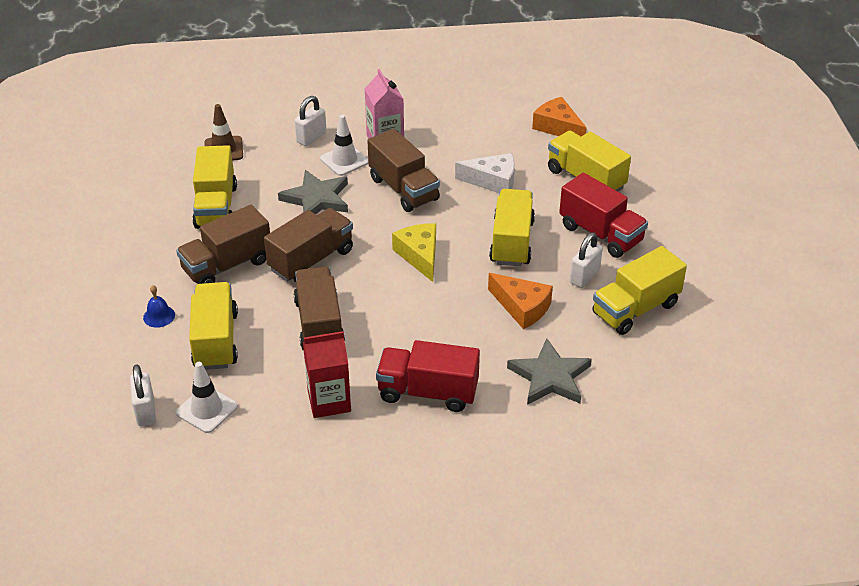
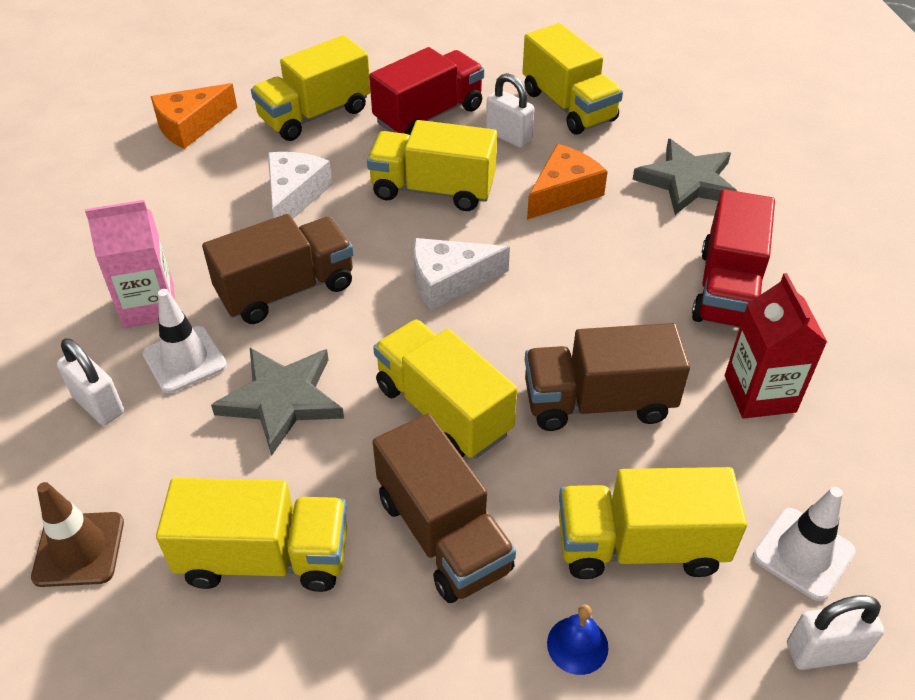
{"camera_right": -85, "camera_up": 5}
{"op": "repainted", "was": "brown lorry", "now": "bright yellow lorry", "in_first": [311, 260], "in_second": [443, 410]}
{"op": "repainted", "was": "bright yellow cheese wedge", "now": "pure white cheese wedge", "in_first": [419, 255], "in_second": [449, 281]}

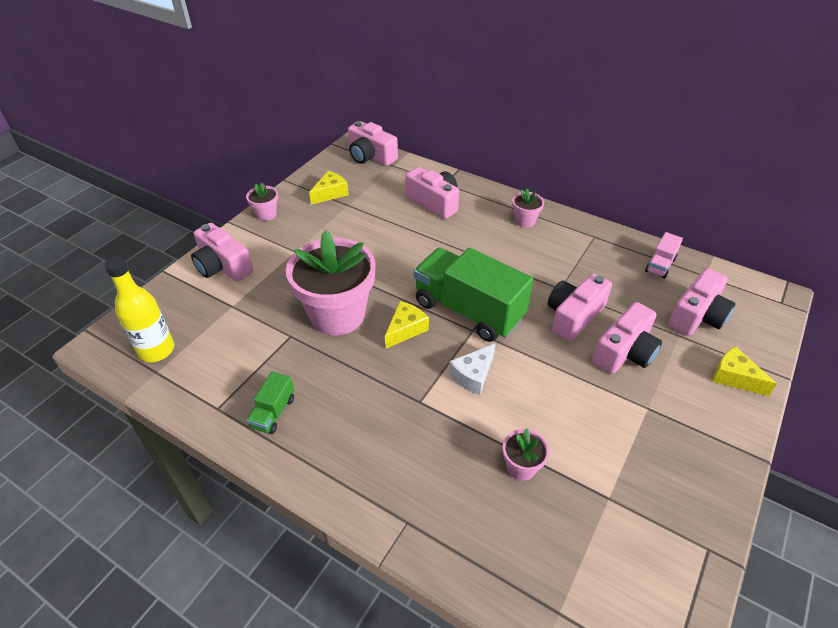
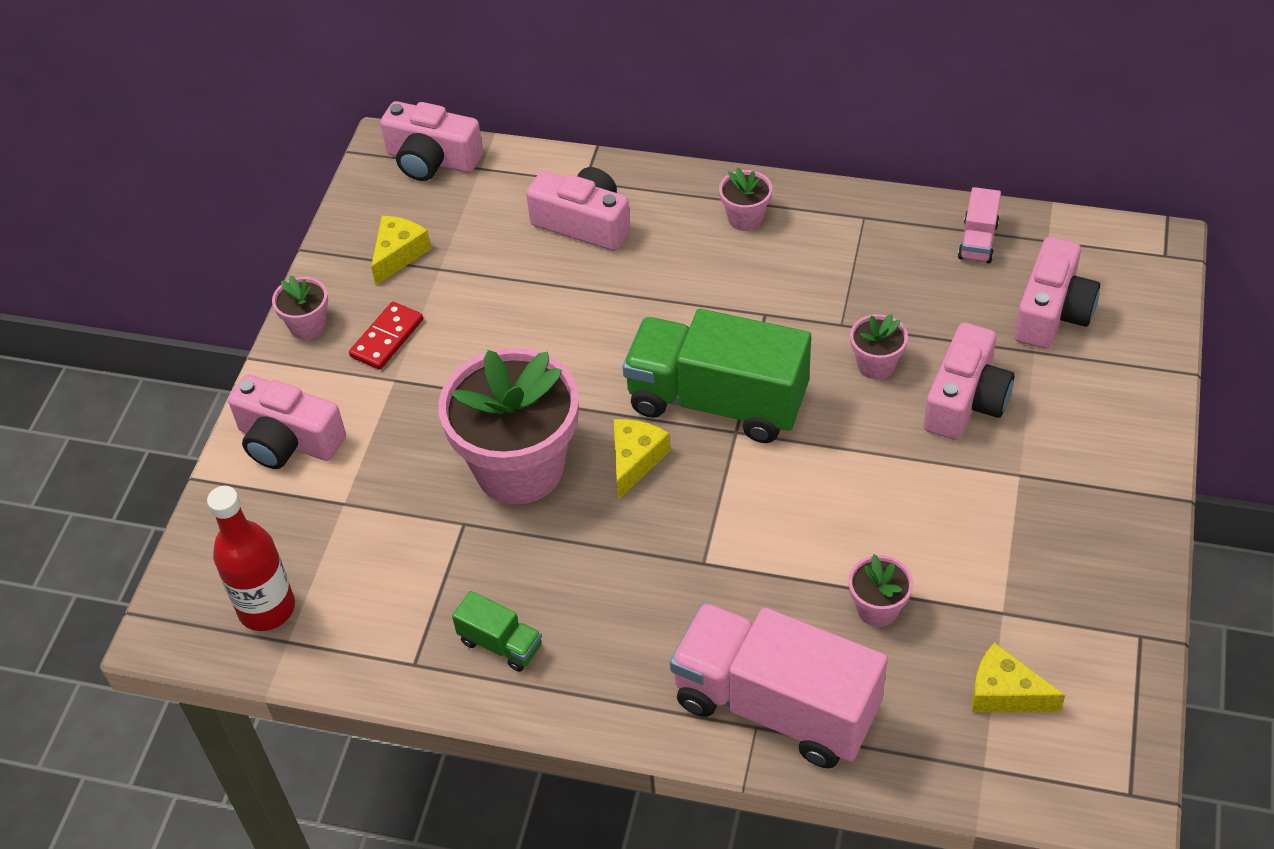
{"camera_right": -15, "camera_up": 5}
{"op": "repainted", "was": "bright yellow flask", "now": "scarlet flask", "in_first": [156, 350], "in_second": [267, 608]}
{"op": "rotated", "was": "emerald lorry", "in_first": [273, 412], "in_second": [500, 644], "clockwise": -60}
{"op": "gone", "was": "pure white cheese wedge", "in_first": [473, 375]}
{"op": "swapped", "was": "rosy photo camera", "now": "rosy flower pot", "in_first": [573, 316], "in_second": [876, 365]}
{"op": "shifted", "was": "bright yellow cheese wedge", "in_first": [734, 377], "in_second": [1005, 693]}
{"op": "new", "now": "scarlet domino piece", "in_second": [387, 338]}
{"op": "new", "now": "rosy lorry", "in_second": [776, 705]}

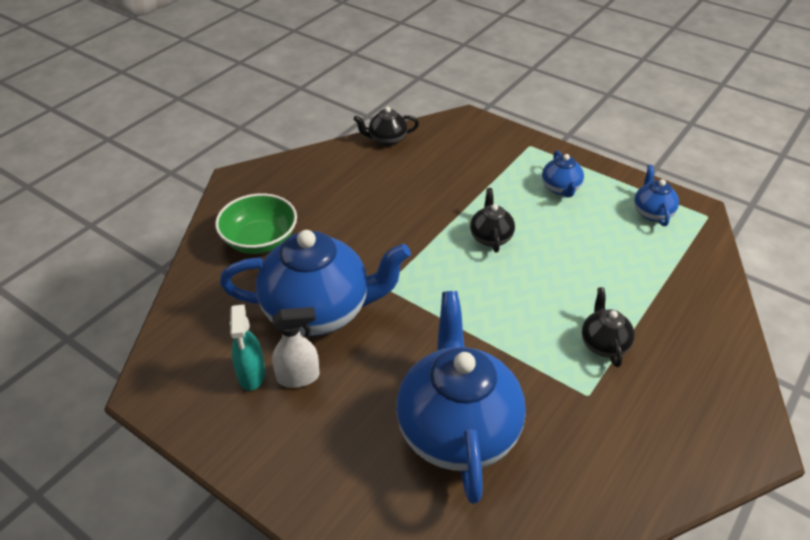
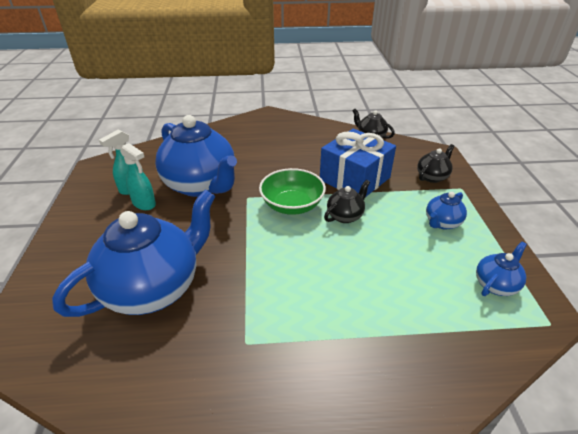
{"camera_right": 50, "camera_up": -5}
{"op": "shifted", "was": "emerald deep dish", "in_first": [260, 240], "in_second": [292, 205]}
{"op": "repainted", "was": "pure white spray bottle", "now": "turquoise spray bottle", "in_first": [298, 377], "in_second": [144, 204]}
{"op": "shifted", "was": "ebony teapot", "in_first": [603, 344], "in_second": [432, 177]}
{"op": "new", "now": "royal blue wrapped gift", "in_second": [354, 179]}

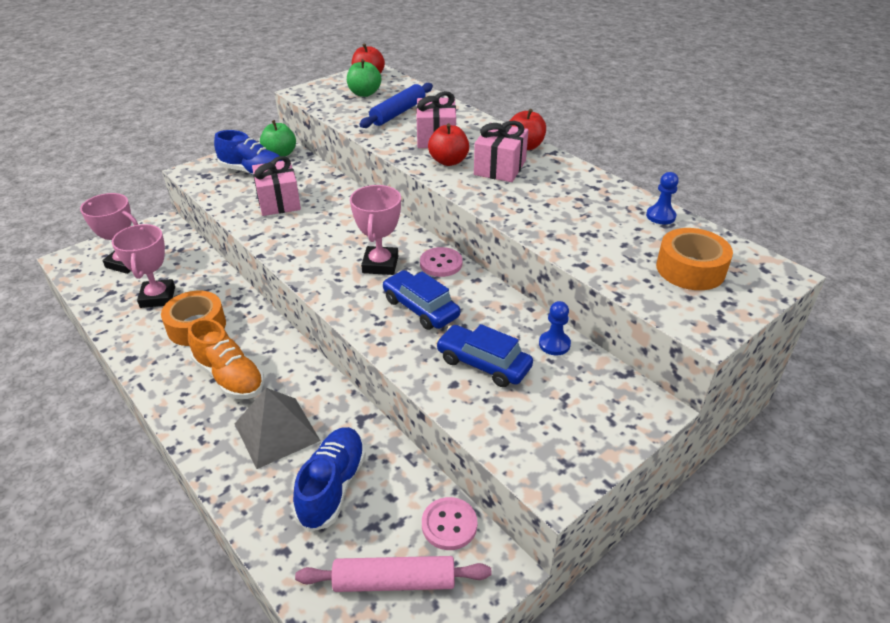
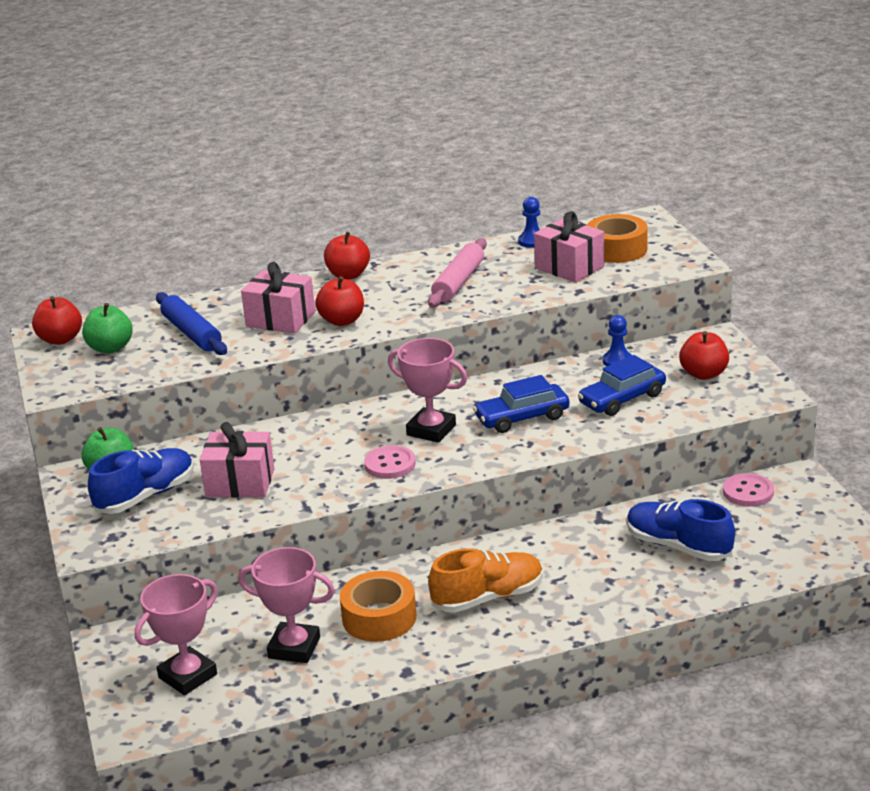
{"camera_right": -65, "camera_up": -10}
{"op": "gone", "was": "gray pyramid shape", "in_first": [277, 432]}
{"op": "shifted", "was": "rosy dough roller", "in_first": [394, 581], "in_second": [459, 282]}
{"op": "shifted", "was": "rosy shirt button", "in_first": [441, 263], "in_second": [390, 464]}
{"op": "shifted", "was": "rosy wrapped gift", "in_first": [500, 168], "in_second": [569, 267]}
{"op": "new", "now": "scarlet apple", "in_second": [703, 374]}

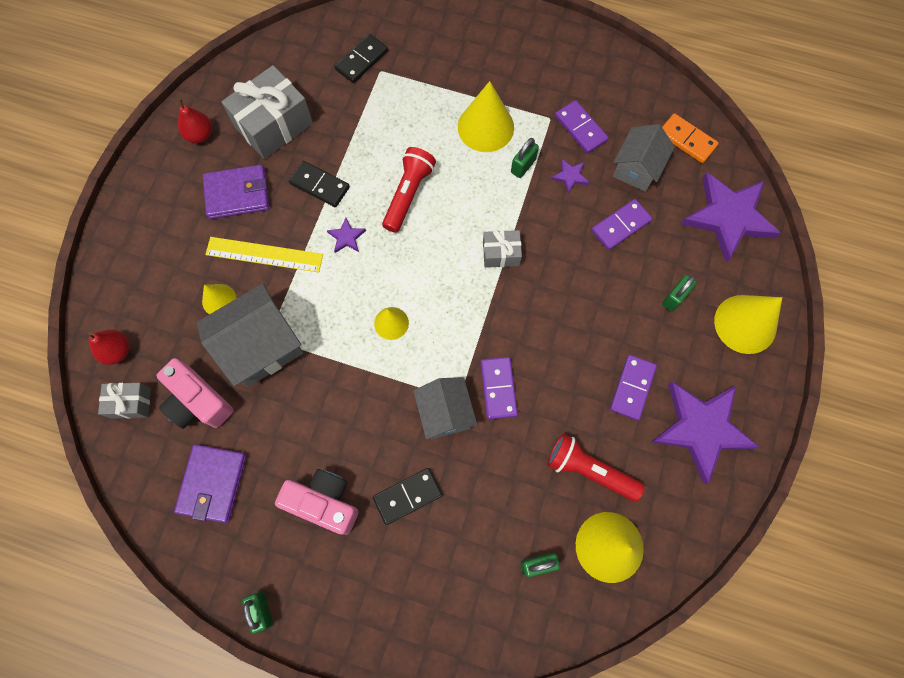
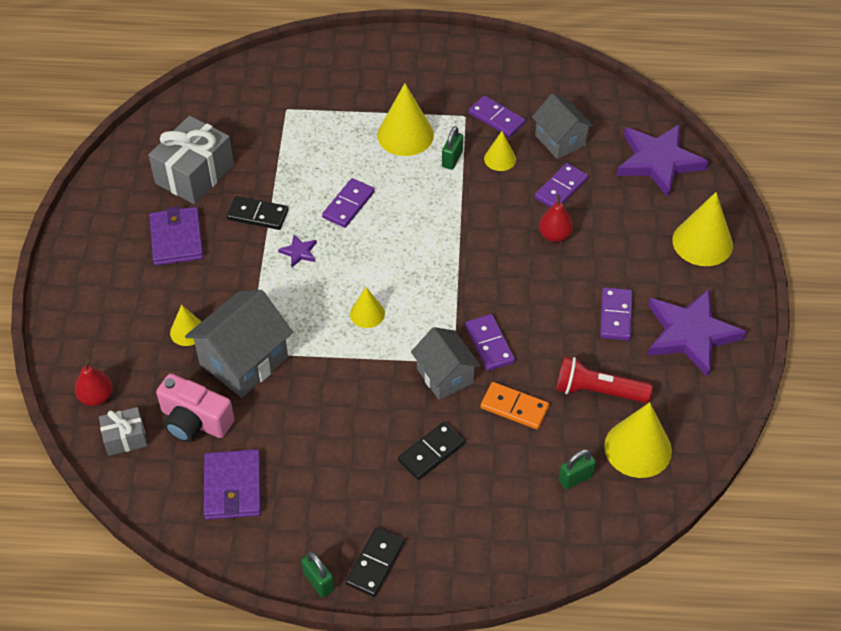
{"camera_right": -15, "camera_up": -20}
{"op": "shifted", "was": "scarlet pear", "in_first": [200, 135], "in_second": [554, 235]}
{"op": "rotated", "was": "violet card wallet", "in_first": [237, 194], "in_second": [176, 239], "clockwise": -75}
{"op": "gone", "was": "bright yellow straightedge", "in_first": [264, 254]}
{"op": "gone", "was": "rosy photo camera", "in_first": [324, 502]}
{"op": "shifted", "was": "ebony domino piece", "in_first": [361, 60], "in_second": [375, 563]}
{"op": "swapped", "was": "scarlet flashlight", "now": "violet domino piece", "in_first": [408, 194], "in_second": [348, 205]}
{"op": "gone", "was": "gray wrapped gift", "in_first": [501, 253]}
{"op": "swapped", "was": "violet star", "now": "bright yellow cone shape", "in_first": [570, 176], "in_second": [500, 159]}
{"op": "rotated", "was": "gray house", "in_first": [636, 169], "in_second": [560, 140], "clockwise": -45}
{"op": "shifted", "was": "orange domino piece", "in_first": [686, 140], "in_second": [514, 407]}
{"op": "gone", "was": "emerald padlock", "in_first": [674, 298]}

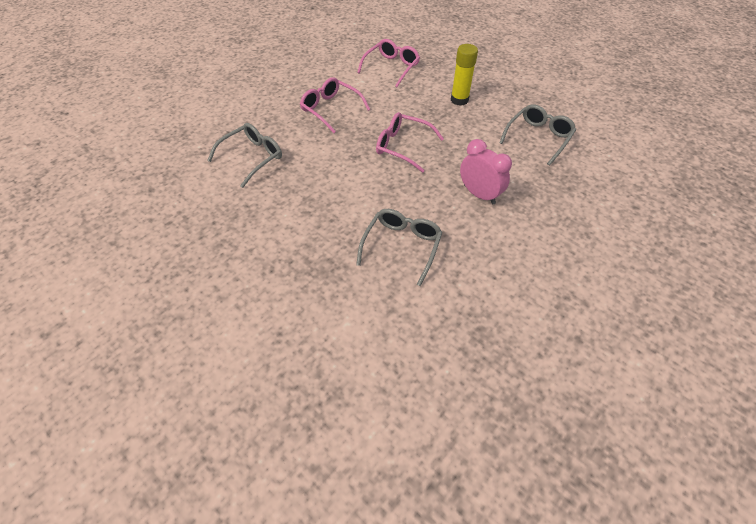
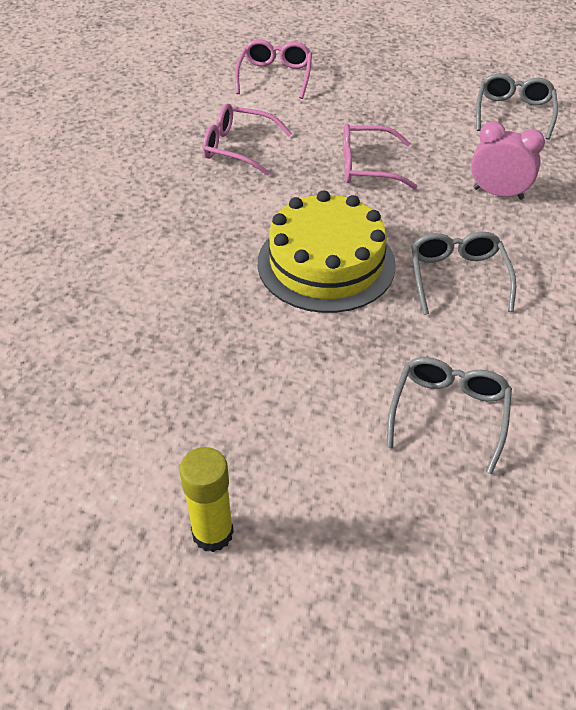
{"camera_right": -25, "camera_up": -5}
{"op": "shifted", "was": "gray glasses", "in_first": [252, 158], "in_second": [448, 414]}
{"op": "shifted", "was": "bright yellow stick of glue", "in_first": [459, 100], "in_second": [212, 533]}
{"op": "new", "now": "bright yellow gateau", "in_second": [326, 263]}

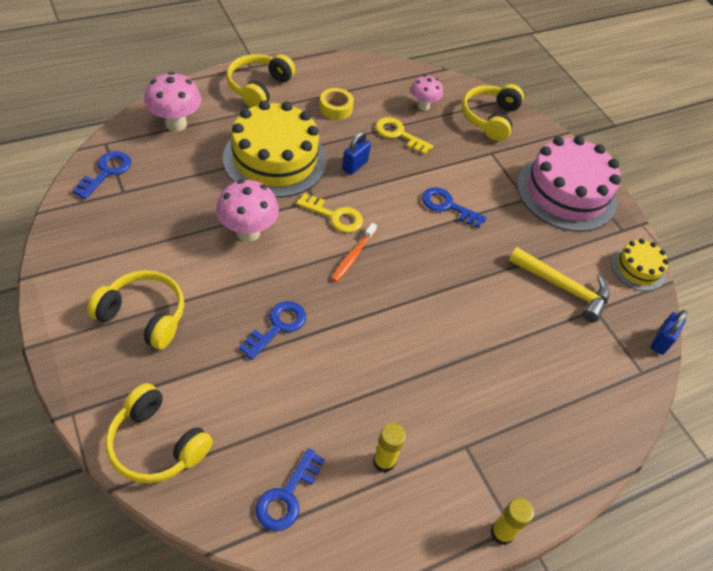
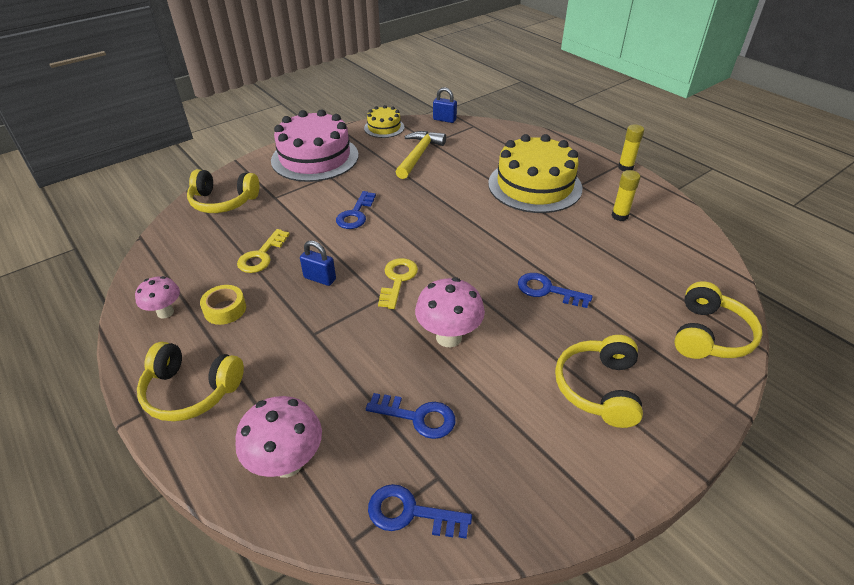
{"camera_right": -95, "camera_up": -10}
{"op": "shifted", "was": "bright yellow gateau", "in_first": [275, 159], "in_second": [534, 185]}
{"op": "shifted", "was": "royal blue latchkey", "in_first": [287, 496], "in_second": [417, 417]}
{"op": "gone", "was": "orange toothbrush", "in_first": [353, 256]}
{"op": "shifted", "was": "rosy fungus", "in_first": [423, 106], "in_second": [165, 312]}

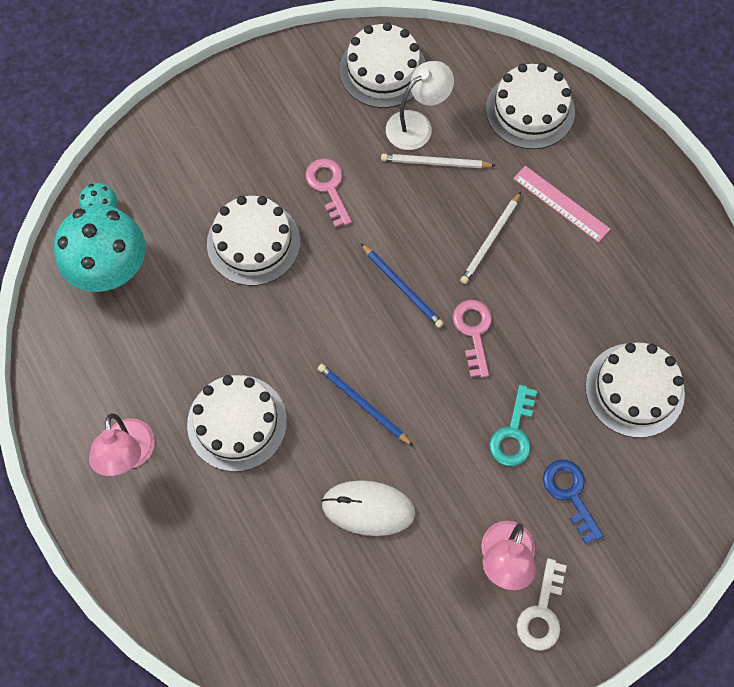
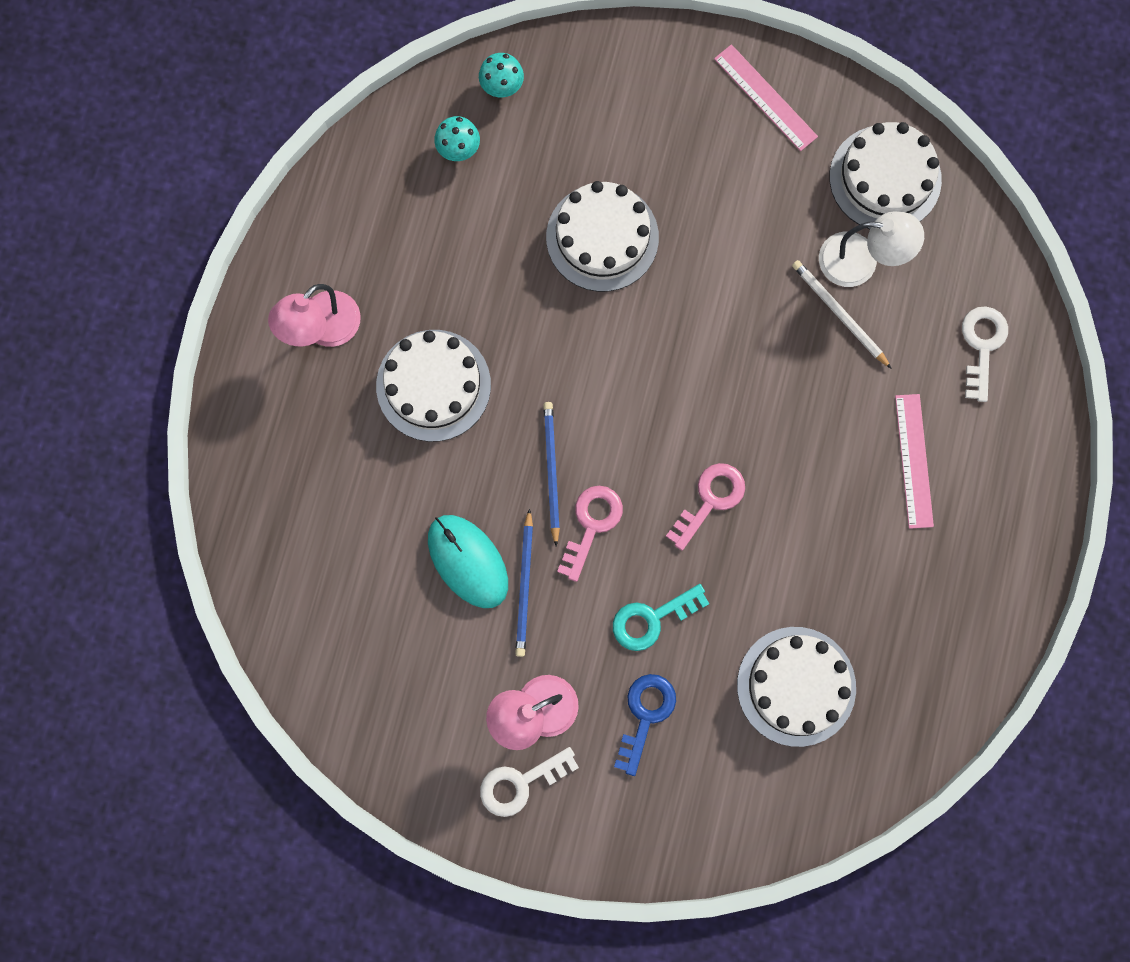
{"camera_right": 45, "camera_up": 10}
{"op": "scaled", "was": "turquoise fungus", "in_first": [111, 270], "in_second": [458, 149], "ratio": 0.44}
{"op": "shifted", "was": "rosy latchkey", "in_first": [328, 187], "in_second": [592, 524]}
{"op": "repainted", "was": "pure white computer mouse", "now": "turquoise computer mouse", "in_first": [368, 508], "in_second": [468, 561]}
{"op": "shifted", "was": "royal blue lead pencil", "in_first": [402, 287], "in_second": [525, 586]}
{"op": "gone", "was": "pure white lead pencil", "in_first": [490, 240]}
{"op": "swapped", "was": "pure white gateau", "now": "pure white latchkey", "in_first": [530, 110], "in_second": [982, 345]}
{"op": "new", "now": "rosy straightedge", "in_second": [765, 97]}

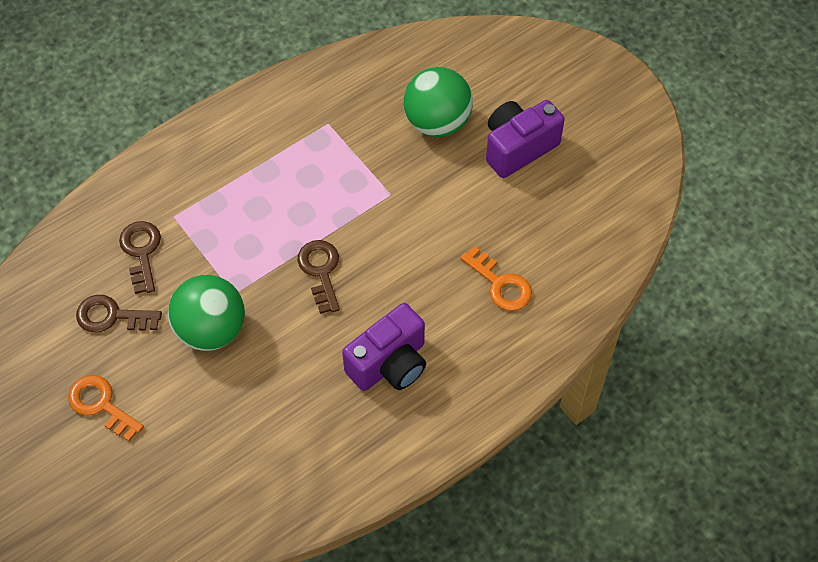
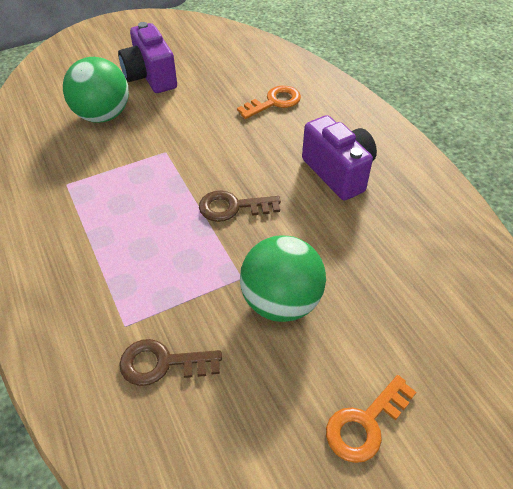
{"camera_right": -80, "camera_up": -10}
{"op": "gone", "was": "brown latchkey", "in_first": [112, 316]}

